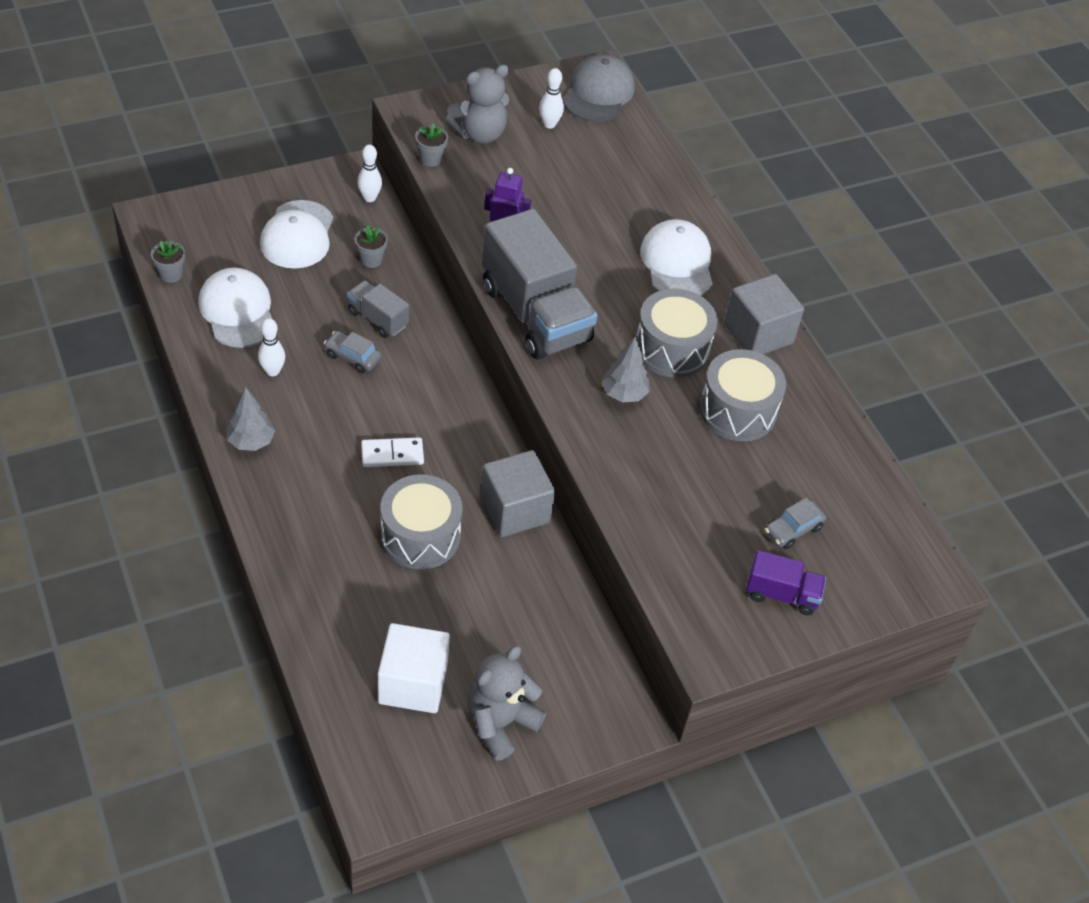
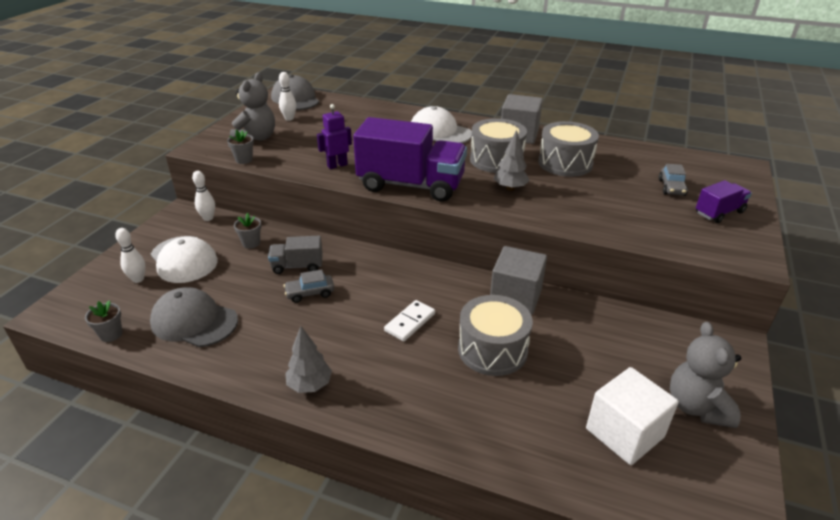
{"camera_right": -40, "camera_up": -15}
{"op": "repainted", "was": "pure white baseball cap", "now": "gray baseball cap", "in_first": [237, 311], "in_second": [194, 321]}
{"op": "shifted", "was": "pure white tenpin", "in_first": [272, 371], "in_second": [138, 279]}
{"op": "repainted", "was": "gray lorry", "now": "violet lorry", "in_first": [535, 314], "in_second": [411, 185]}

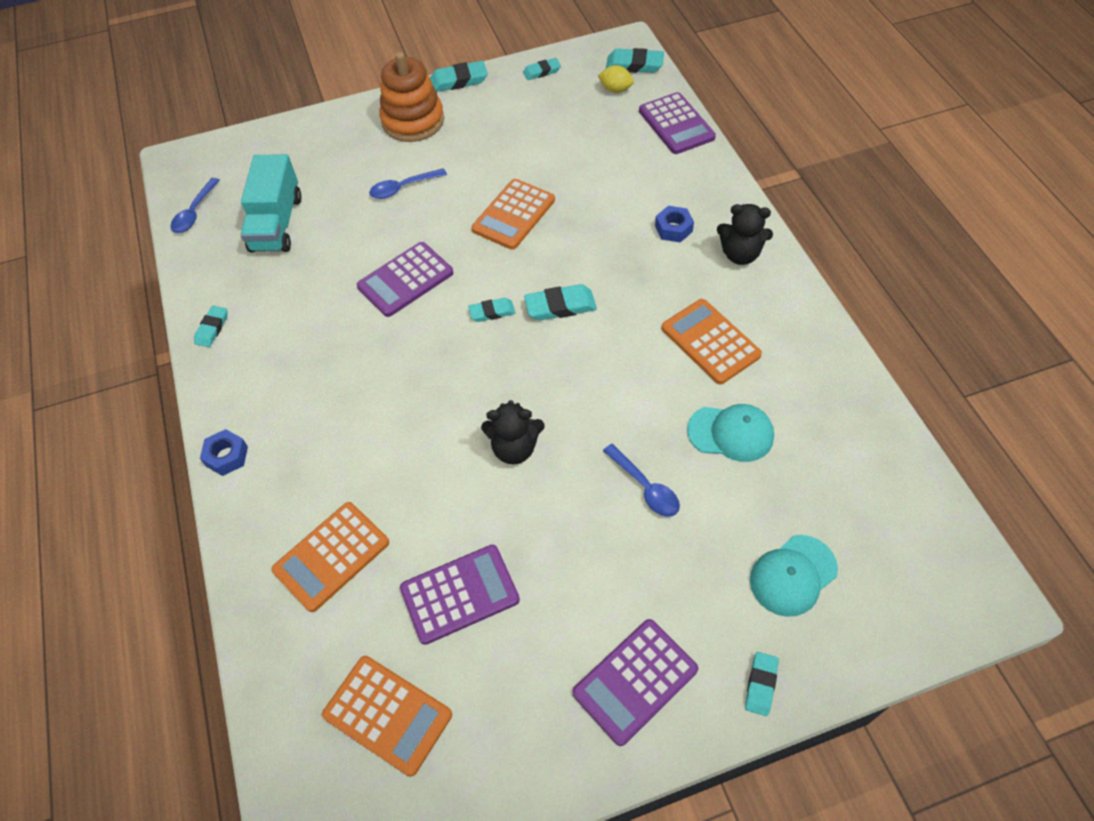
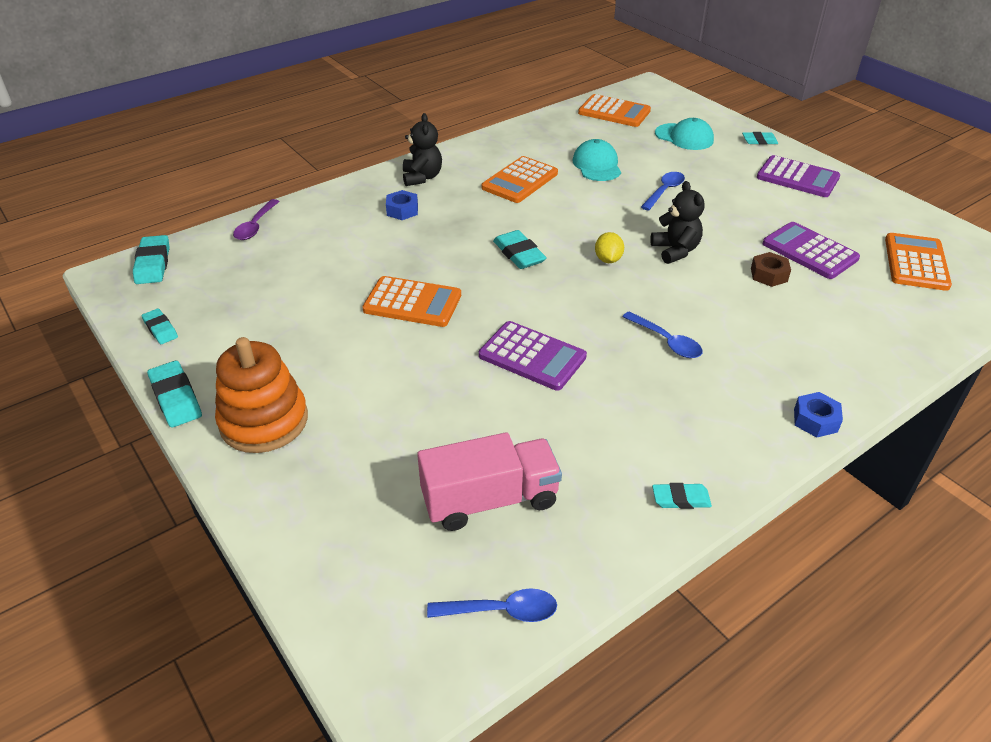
{"camera_right": -110, "camera_up": -15}
{"op": "repainted", "was": "turquoise lorry", "now": "rosy lorry", "in_first": [277, 223], "in_second": [490, 500]}
{"op": "shifted", "was": "orange pocket calculator", "in_first": [331, 556], "in_second": [614, 112]}
{"op": "shifted", "was": "royal blue teaspoon", "in_first": [403, 188], "in_second": [666, 341]}
{"op": "gone", "was": "turquoise pencil eraser", "in_first": [492, 312]}
{"op": "shifted", "was": "bright yellow lemon", "in_first": [615, 89], "in_second": [608, 259]}
{"op": "swapped", "was": "violet pocket calculator", "now": "violet teaspoon", "in_first": [676, 124], "in_second": [256, 226]}
{"op": "new", "now": "brown hexagon nut", "in_second": [768, 275]}

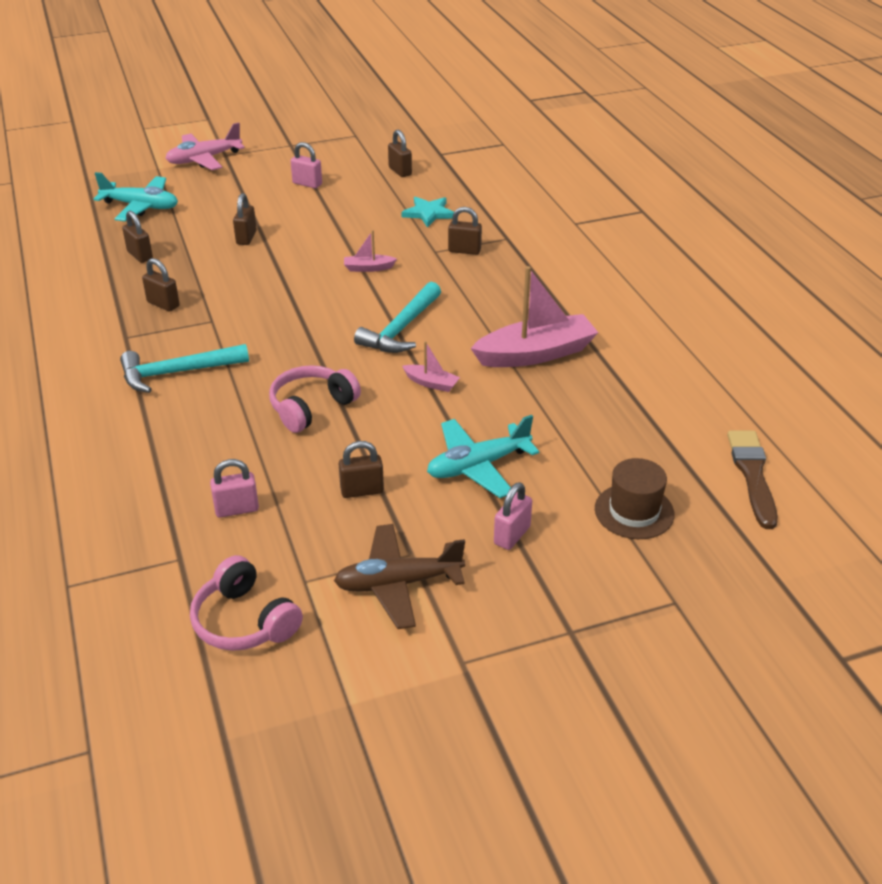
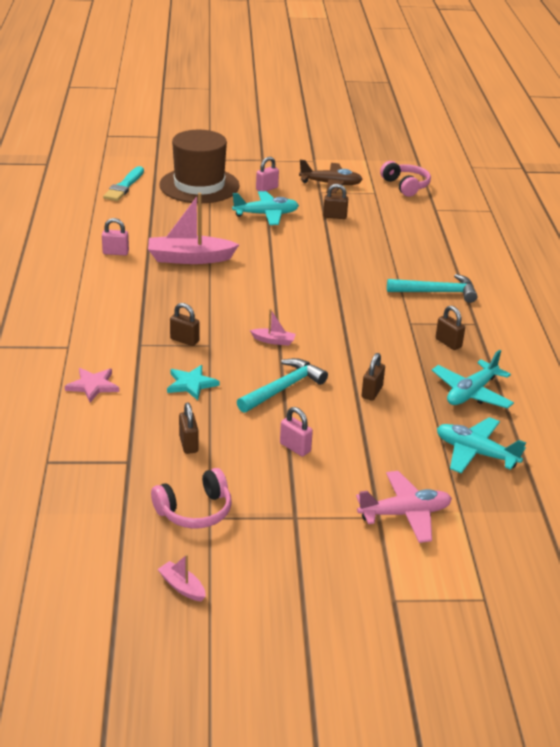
{"camera_right": -165, "camera_up": -5}
{"op": "swapped", "was": "brown padlock", "now": "turquoise plane", "in_first": [140, 255], "in_second": [471, 393]}
{"op": "shifted", "was": "rosy padlock", "in_first": [237, 509], "in_second": [115, 252]}
{"op": "shifted", "was": "rosy headphones", "in_first": [311, 407], "in_second": [195, 511]}
{"op": "shifted", "was": "turquoise carpenter's hammer", "in_first": [401, 329], "in_second": [283, 388]}
{"op": "shifted", "was": "rosy sailboat", "in_first": [431, 383], "in_second": [182, 587]}
{"op": "scaled", "was": "brown top hat", "in_first": [634, 511], "in_second": [199, 185], "ratio": 1.91}
{"op": "repainted", "was": "brown paintbrush", "now": "turquoise paintbrush", "in_first": [752, 475], "in_second": [124, 186]}
{"op": "new", "now": "rosy star", "in_second": [93, 386]}

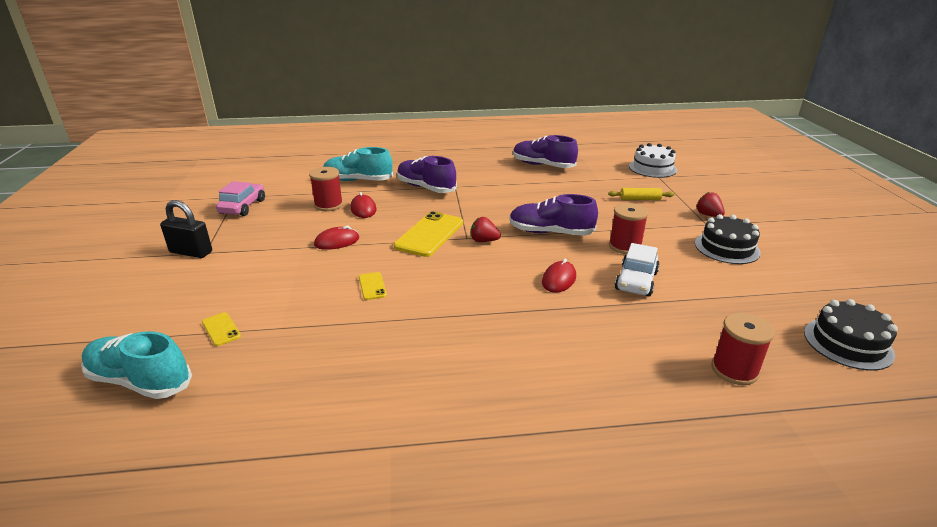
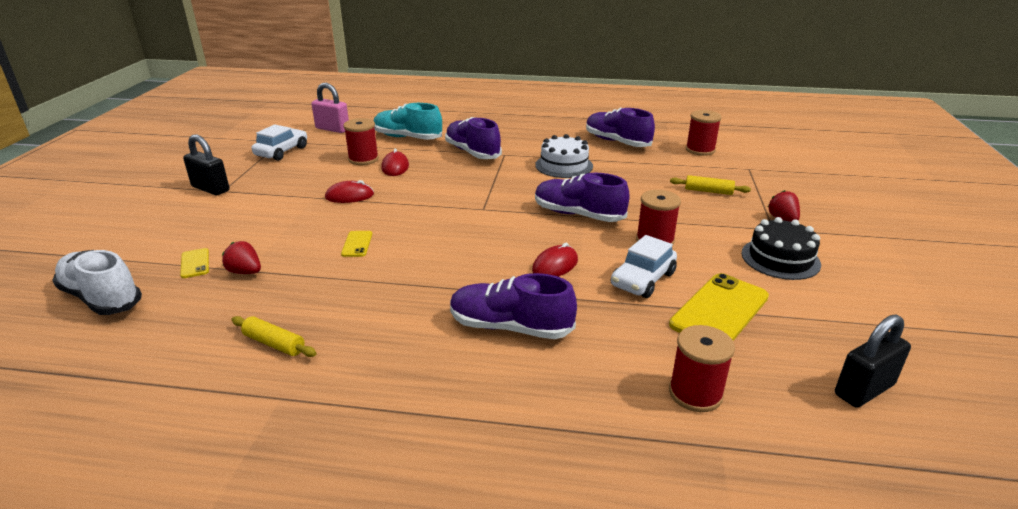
{"camera_right": 15, "camera_up": 0}
{"op": "repainted", "was": "turquoise shoe", "now": "pure white shoe", "in_first": [140, 381], "in_second": [101, 298]}
{"op": "repainted", "was": "rosy automobile", "now": "pure white automobile", "in_first": [243, 207], "in_second": [282, 151]}
{"op": "shifted", "was": "bright yellow smartphone", "in_first": [429, 234], "in_second": [719, 311]}
{"op": "shifted", "was": "scarlet strawberry", "in_first": [484, 241], "in_second": [245, 272]}
{"op": "shifted", "was": "pure white gateau", "in_first": [652, 168], "in_second": [564, 165]}
{"op": "swapped", "was": "ebony gateau", "now": "ebony padlock", "in_first": [848, 343], "in_second": [864, 390]}
{"op": "new", "now": "bright yellow dough roller", "in_second": [274, 344]}
{"op": "new", "now": "rosy padlock", "in_second": [332, 129]}
{"op": "new", "now": "violet shoe", "in_second": [510, 327]}
{"op": "new", "now": "scarlet reel of thread", "in_second": [700, 150]}

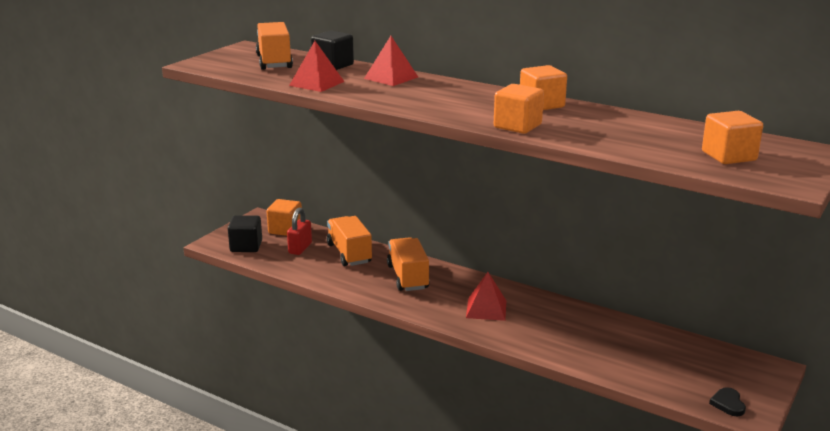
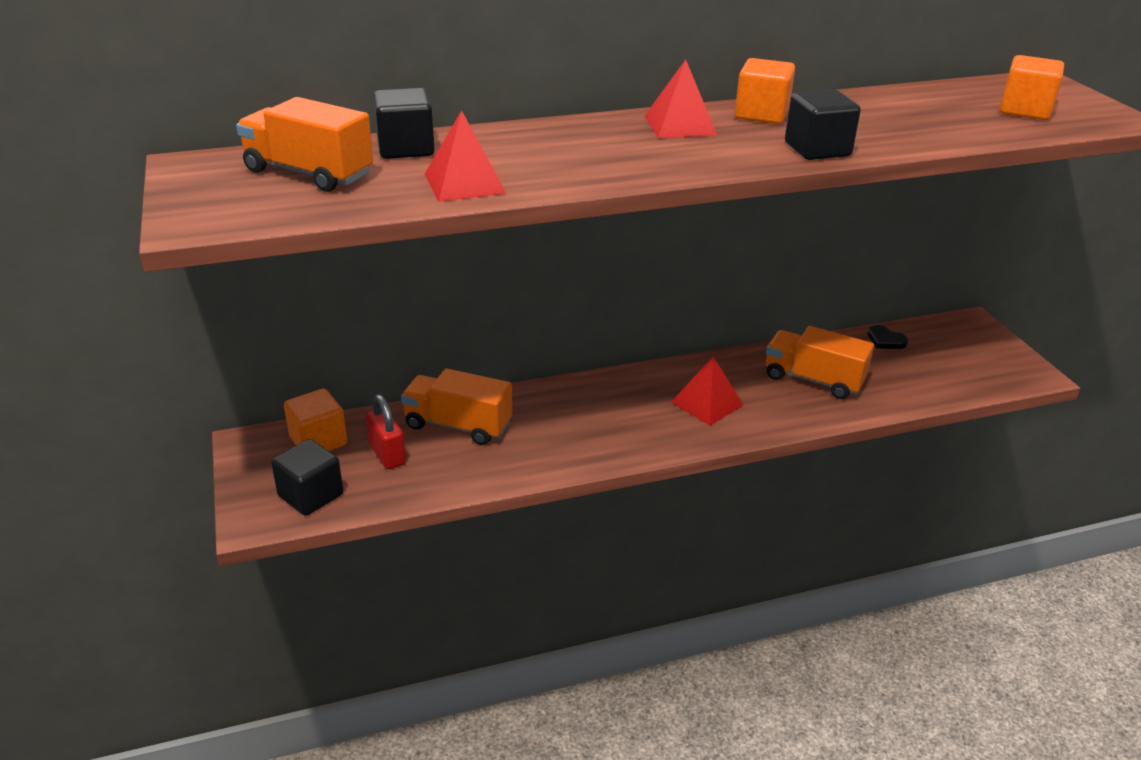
{"camera_right": -50, "camera_up": 10}
{"op": "shifted", "was": "scarlet pyramid shape", "in_first": [391, 77], "in_second": [679, 125]}
{"op": "shifted", "was": "orange lorry", "in_first": [408, 277], "in_second": [813, 380]}
{"op": "repainted", "was": "orange block", "now": "ebony block", "in_first": [517, 126], "in_second": [817, 149]}
{"op": "shifted", "was": "ebony heart", "in_first": [728, 404], "in_second": [885, 340]}

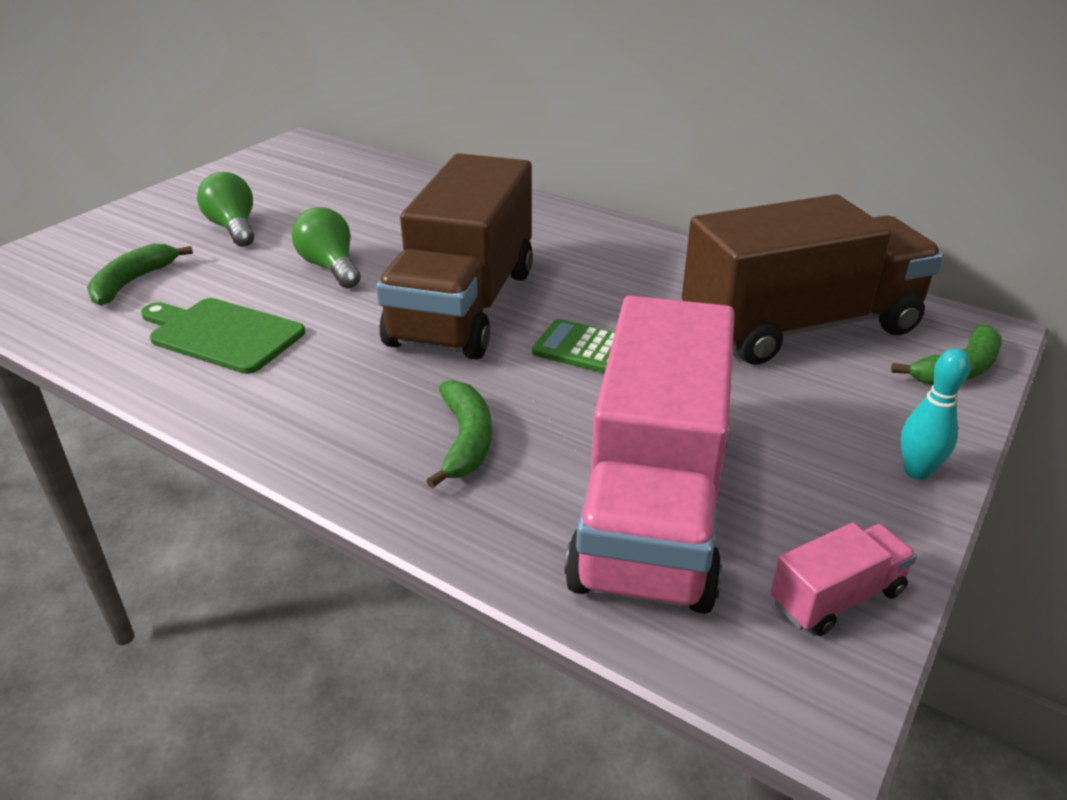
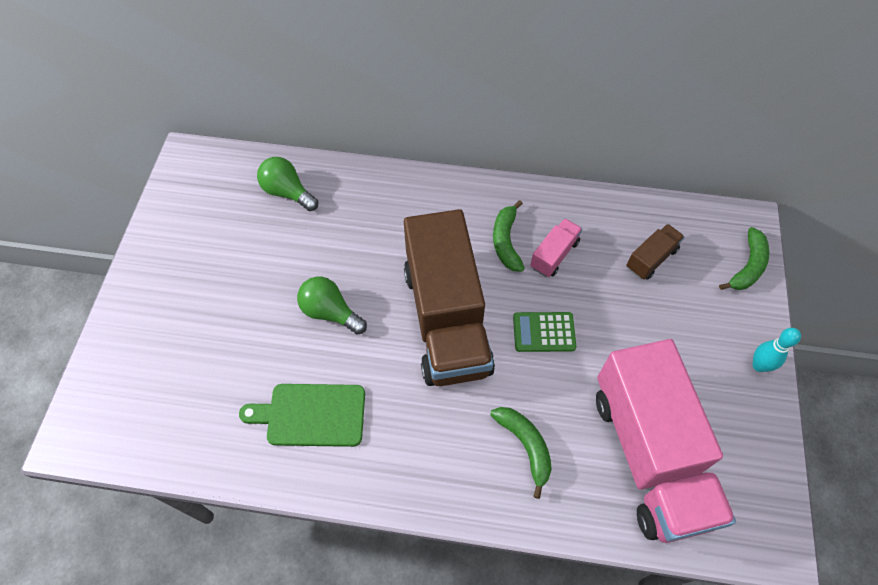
{"camera_right": -25, "camera_up": 25}
{"op": "shifted", "was": "emerald toy banana", "in_first": [132, 282], "in_second": [506, 241]}
{"op": "shifted", "was": "emerald lightbulb", "in_first": [233, 228], "in_second": [287, 192]}
{"op": "scaled", "was": "brown lorry", "in_first": [799, 327], "in_second": [651, 259], "ratio": 0.41}
{"op": "shifted", "was": "rosy lorry", "in_first": [836, 597], "in_second": [554, 255]}

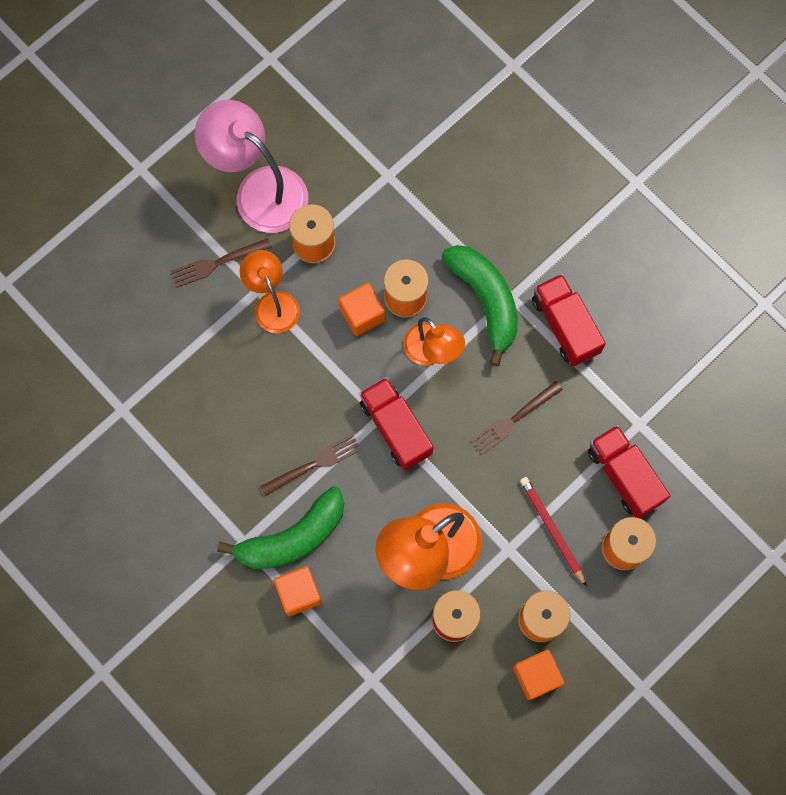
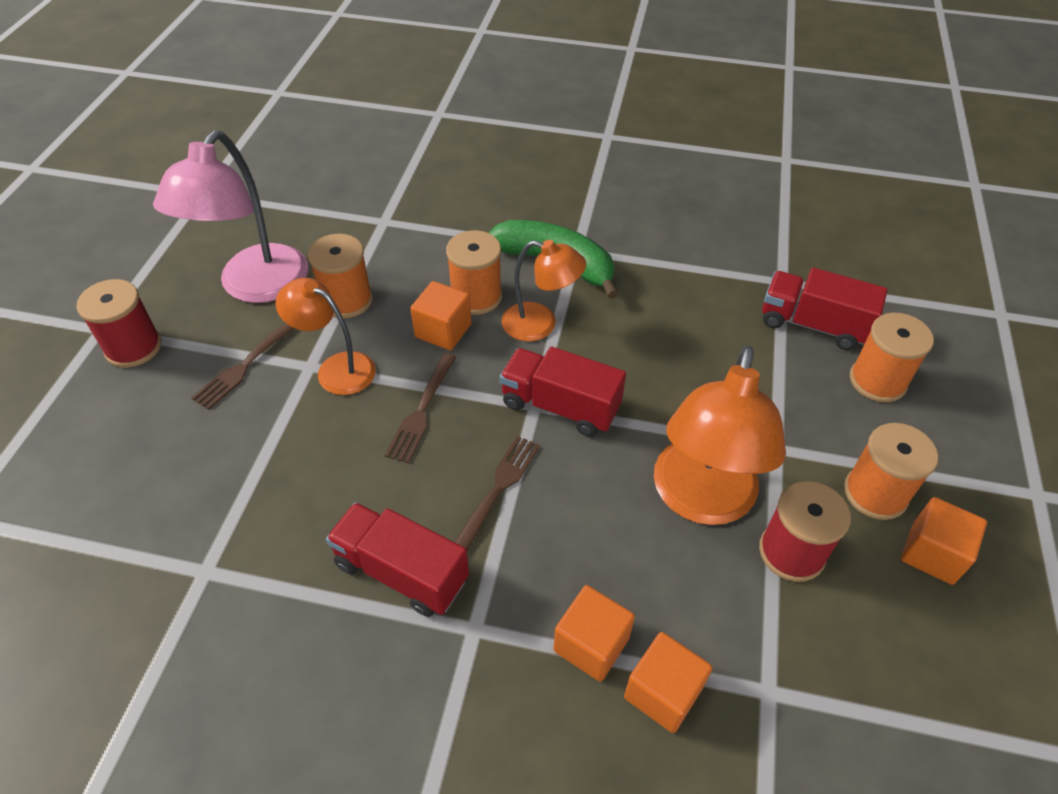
{"camera_right": -35, "camera_up": -25}
{"op": "rotated", "was": "rosy reading lamp", "in_first": [259, 190], "in_second": [255, 287], "clockwise": -75}
{"op": "gone", "was": "emerald toy banana", "in_first": [293, 537]}
{"op": "shifted", "was": "brown fork", "in_first": [514, 419], "in_second": [422, 410]}
{"op": "gone", "was": "scarlet lead pencil", "in_first": [552, 530]}
{"op": "shifted", "was": "scarlet lorry", "in_first": [565, 326], "in_second": [401, 572]}
{"op": "new", "now": "scarlet reel of thread", "in_second": [133, 347]}
{"op": "new", "now": "orange block", "in_second": [663, 692]}

